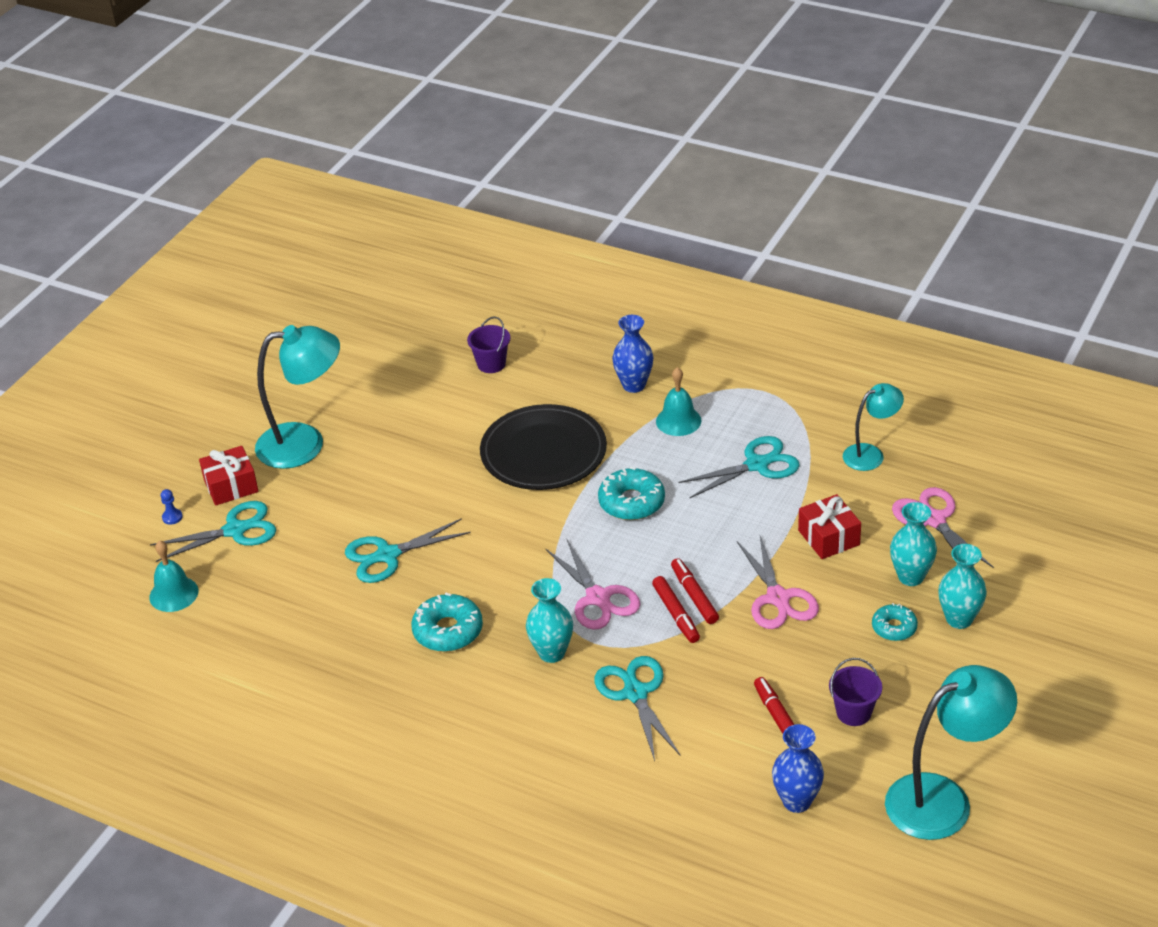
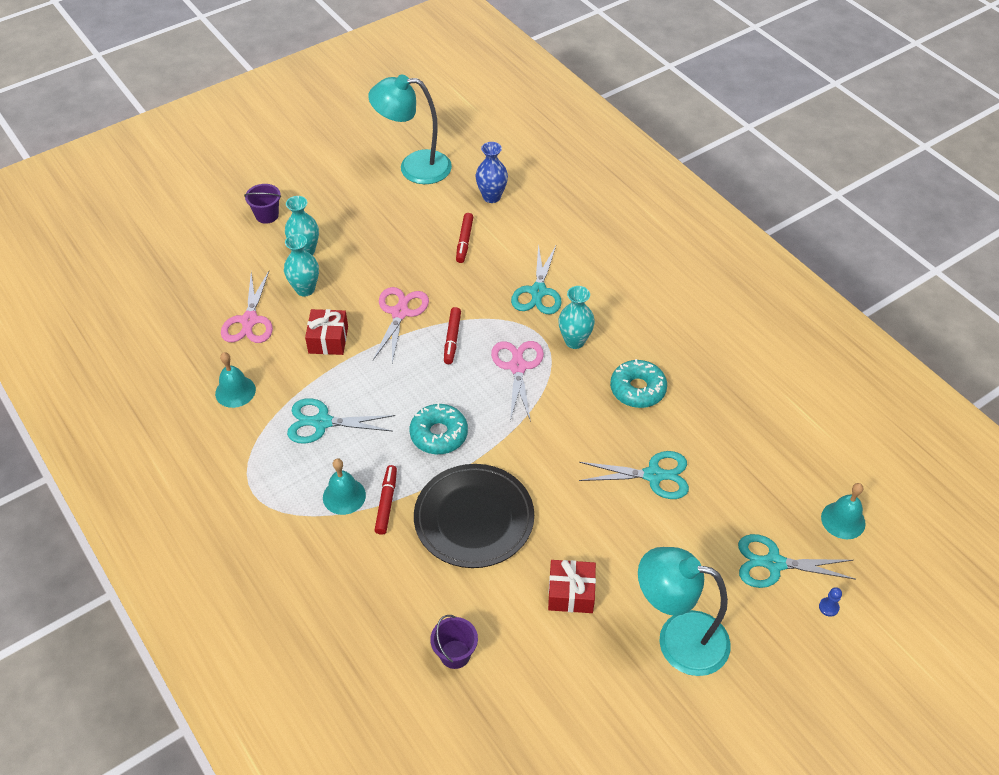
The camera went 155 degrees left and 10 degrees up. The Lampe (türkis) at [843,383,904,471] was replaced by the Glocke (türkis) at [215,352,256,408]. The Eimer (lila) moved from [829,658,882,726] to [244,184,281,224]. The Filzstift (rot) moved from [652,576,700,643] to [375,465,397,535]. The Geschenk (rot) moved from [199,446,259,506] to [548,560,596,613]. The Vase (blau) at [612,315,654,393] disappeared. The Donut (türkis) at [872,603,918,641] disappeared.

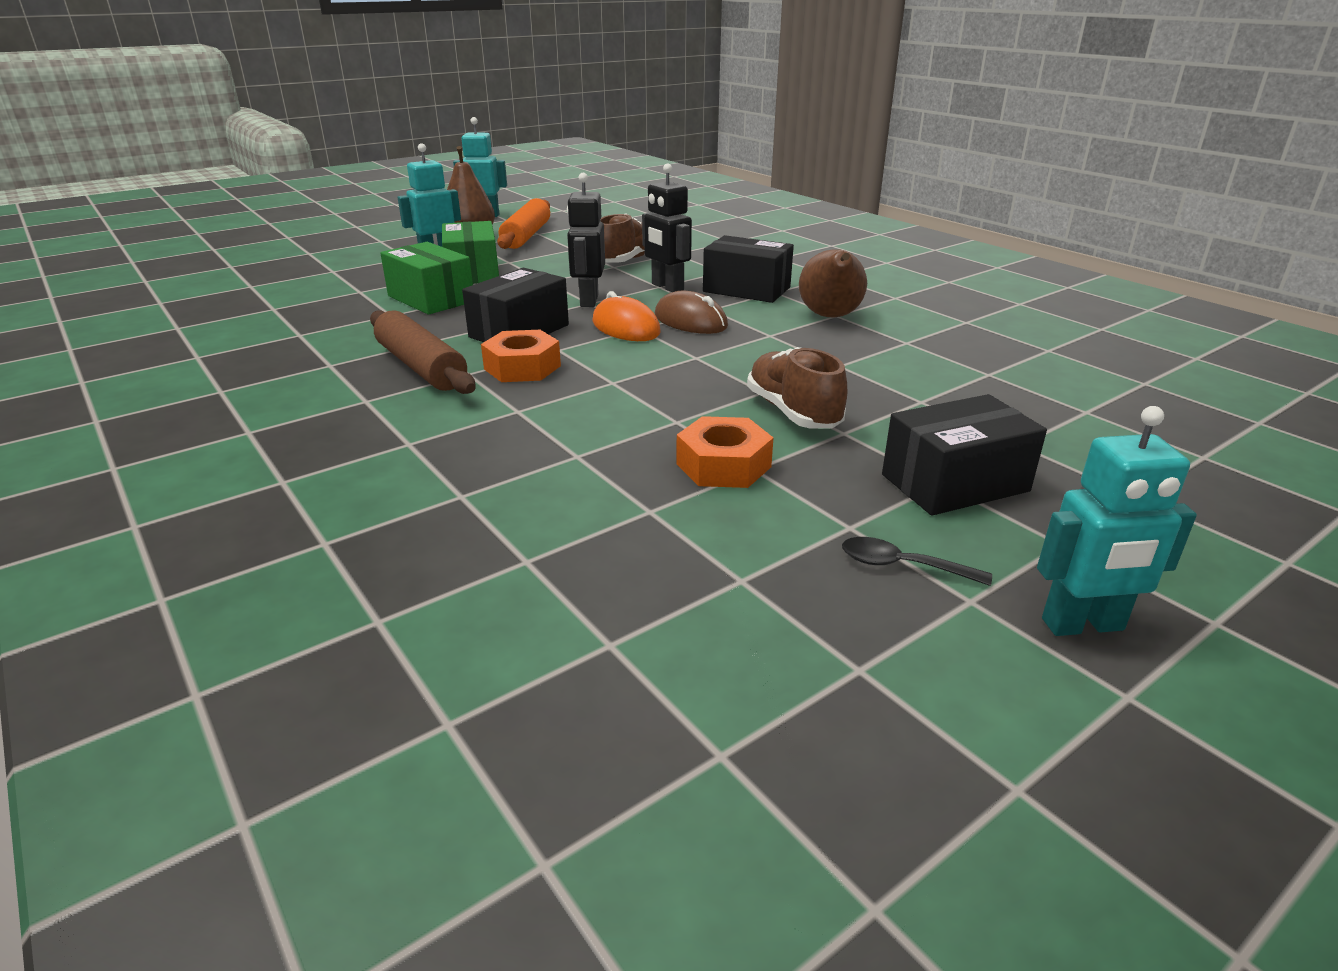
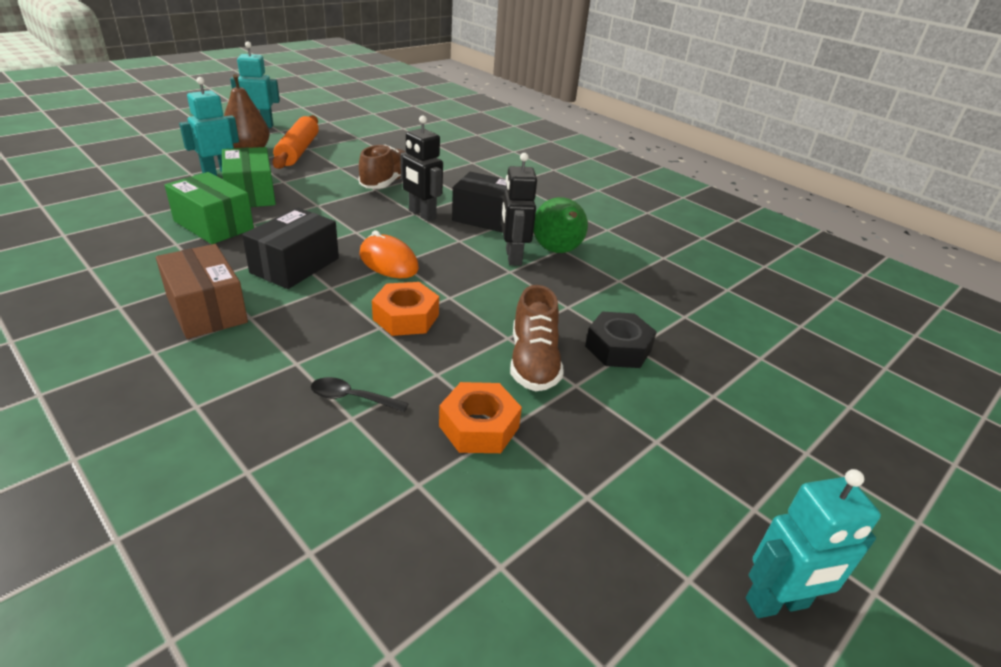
The camera went 10 degrees left and 5 degrees up. The Nudelholz (braun) at [370,310,476,394] was replaced by the Schachtel (braun) at [156,244,248,339]. The Löffel (schwarz) moved from [842,537,992,586] to [311,377,409,412]. The Sechskantmutter (orange) moved from [481,330,561,382] to [372,282,439,336]. The Roboter (schwarz) moved from [567,173,605,307] to [501,153,537,266]. The Schuh (braun) at [747,347,847,429] turned 150 degrees counterclockwise. The Birne (braun) at [799,249,867,317] became the Birne (grün) at [533,197,588,253]. The Sechskantmutter (schwarz) at [585,311,657,368] appeared. The Computermaus (braun) at [655,291,728,334] disappeared. The Schachtel (schwarz) at [882,394,1047,516] disappeared.

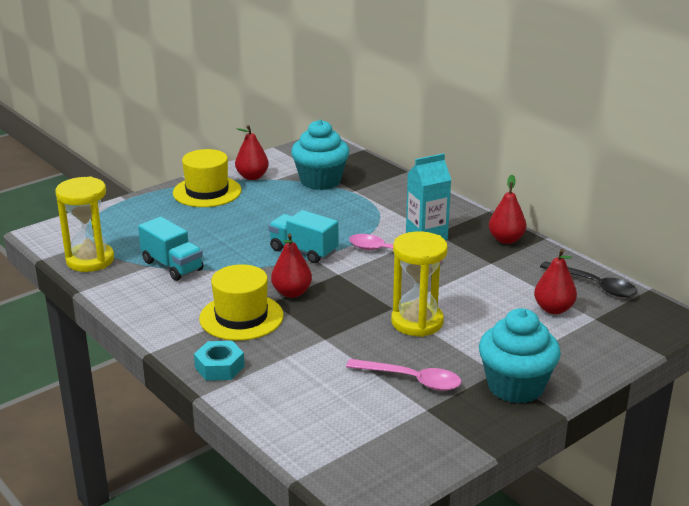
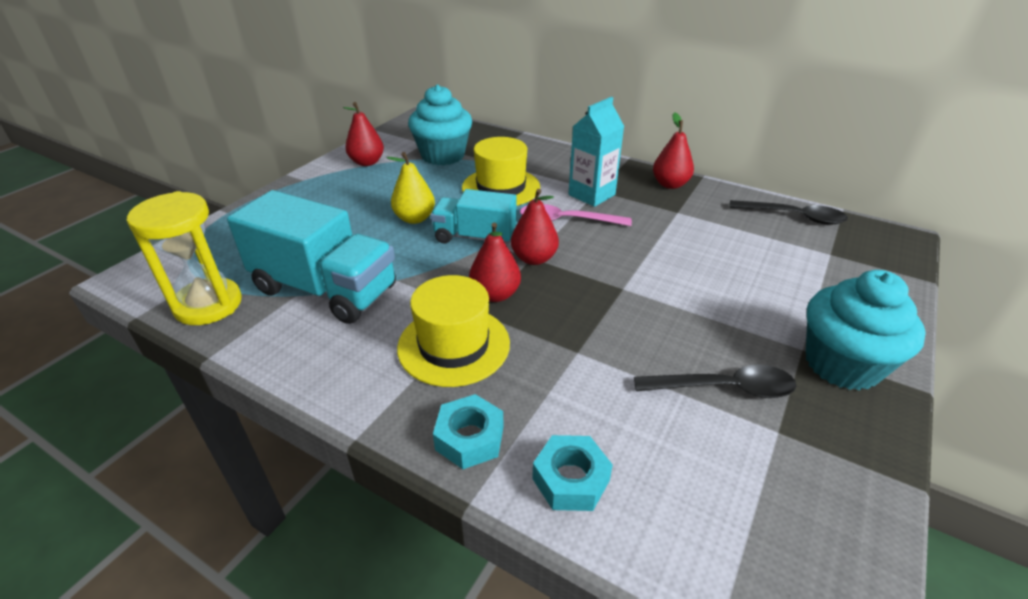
The camera went 20 degrees left and 10 degrees up. The Lastwagen (türkis) at [138,217,203,281] changed to 1.62 times the size. The Birne (gelb) at [387,152,435,224] appeared. The Hut (gelb) moved from [173,149,242,207] to [462,137,540,206]. The Birne (rot) moved from [534,249,577,314] to [511,189,559,265]. The Sechskantmutter (türkis) at [532,435,613,511] appeared. The Löffel (rosa) at [346,359,461,391] became the Löffel (schwarz) at [634,364,797,398]. The Sanduhr (gelb) at [391,231,448,337] disappeared.

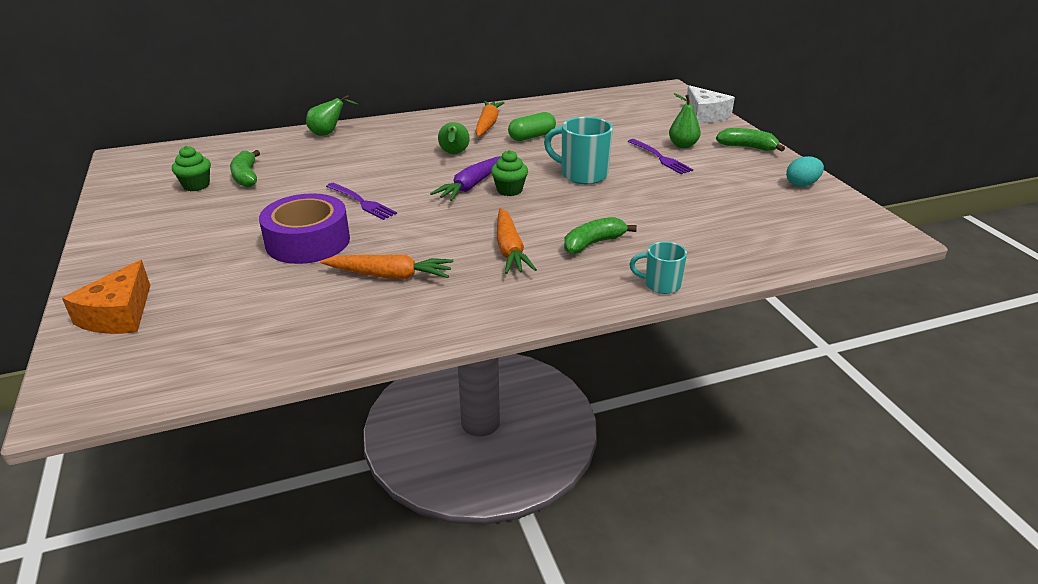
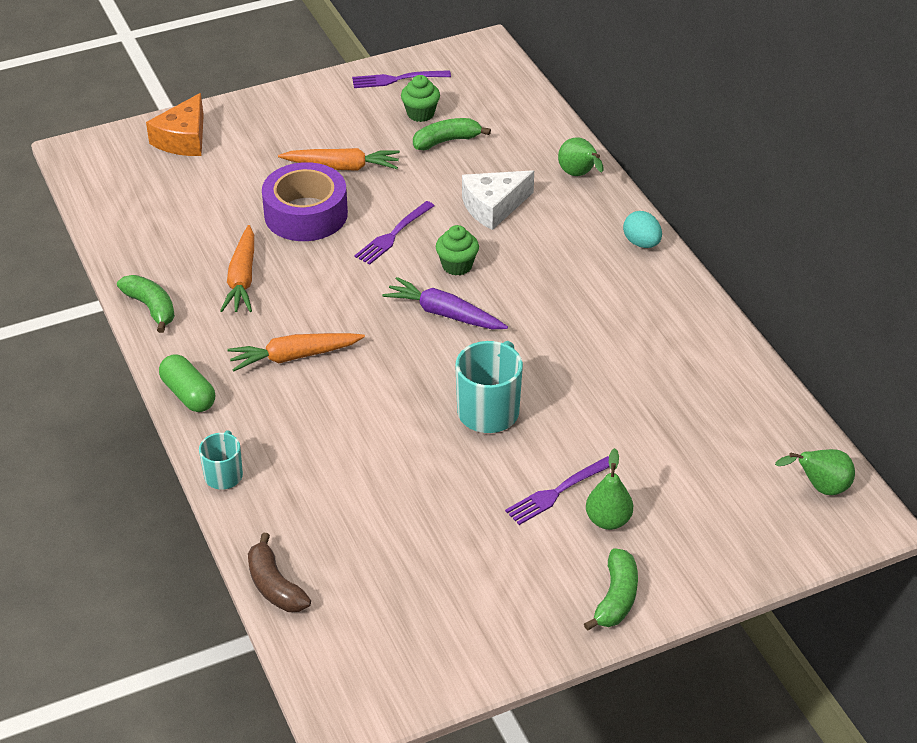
The camera went 85 degrees right and 10 degrees up. The Banane (grün) moved from [564,217,637,254] to [117,275,175,333]. The Käse (orange) at [62,260,150,334] turned 75 degrees counterclockwise. The Kapsel (grün) moved from [508,112,556,141] to [159,354,215,412]. The Banane (braun) at [248,532,311,612] appeared. The Karotte (orange) moved from [475,101,505,137] to [278,148,400,171]. The Gabel (lila) at [352,70,451,88] appeared. The Muffin (grün) moved from [491,150,528,196] to [436,225,479,275]. The Käse (weiß) moved from [686,85,735,124] to [462,170,534,230]. The Ei (türkis) moved from [786,156,824,187] to [623,211,662,248]. The Birne (grün) moved from [438,122,470,154] to [775,449,855,495].

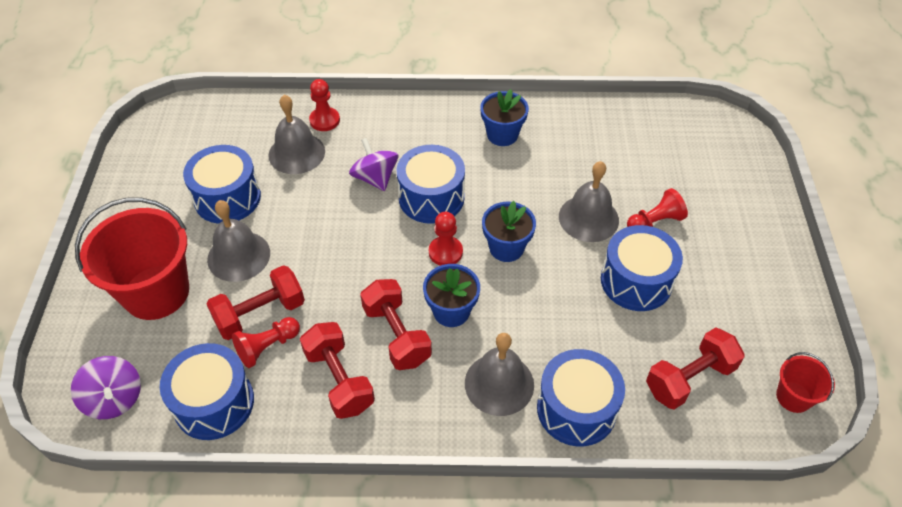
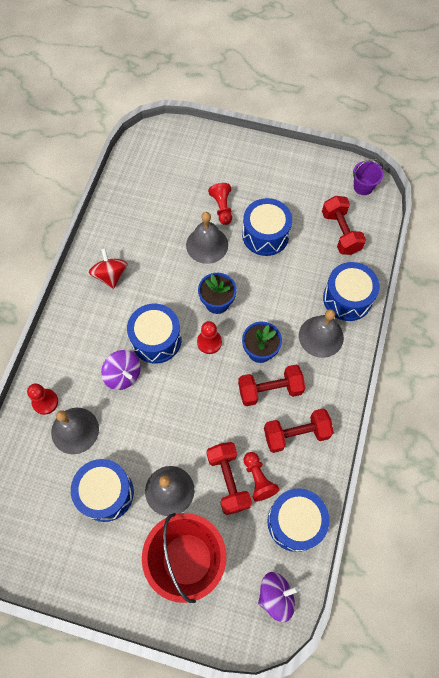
The camera went 75 degrees left and 15 degrees up. The Blumentopf (blau) at [480,89,529,146] was replaced by the Kreisel (rot) at [89,248,128,289]. The Kreisel (lila) at [349,138,398,191] turned 120 degrees counterclockwise. The Eimer (rot) at [776,352,835,413] became the Eimer (lila) at [353,159,384,195].

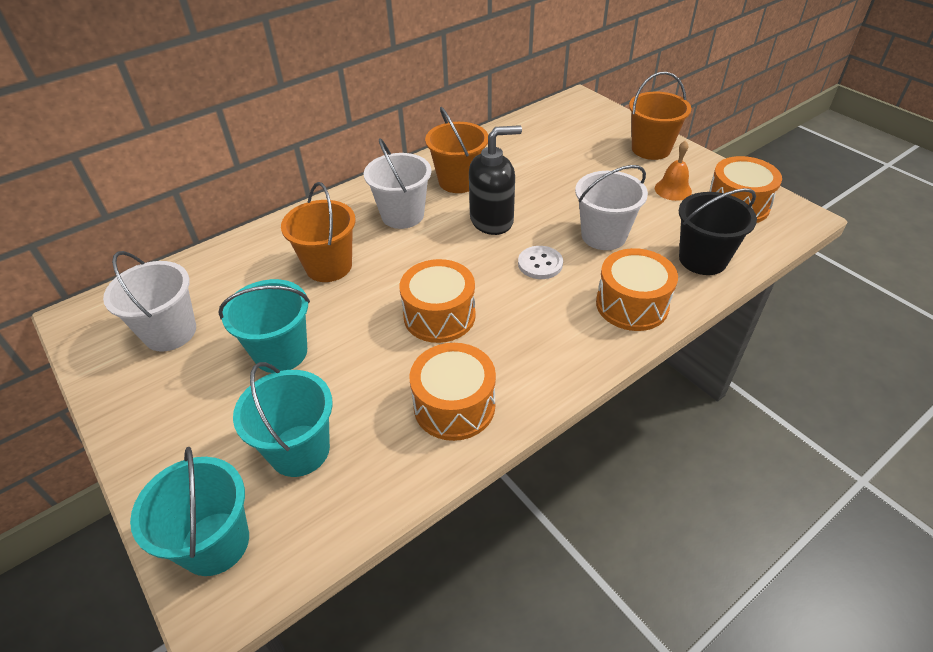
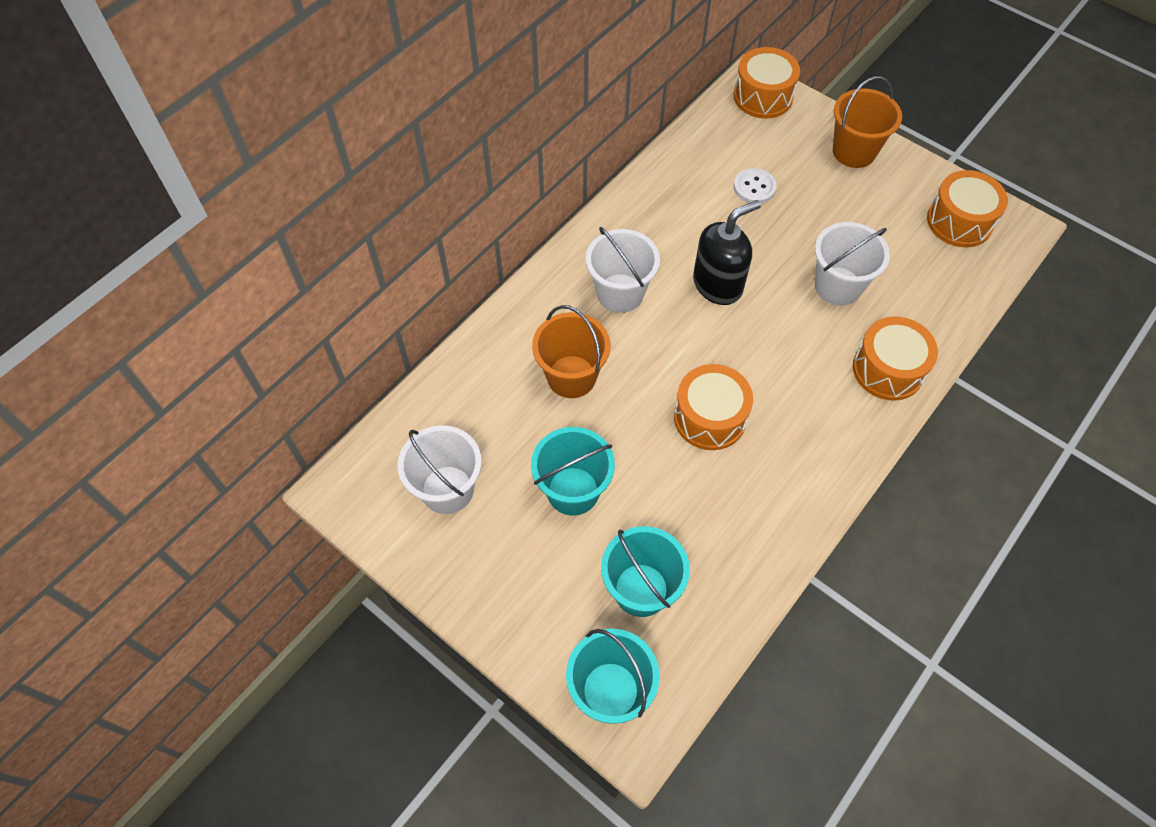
The camera went 15 degrees left and 15 degrees up. The Trommel (orange) moved from [410,343,496,441] to [734,47,800,119]. The Knopf (weiß) moved from [518,246,563,279] to [734,168,777,203]. The Eimer (orange) at [425,107,488,193] disappeared. The Glocke (orange) at [655,140,692,201] disappeared. The Eimer (schwarz) at [678,188,757,275] disappeared.

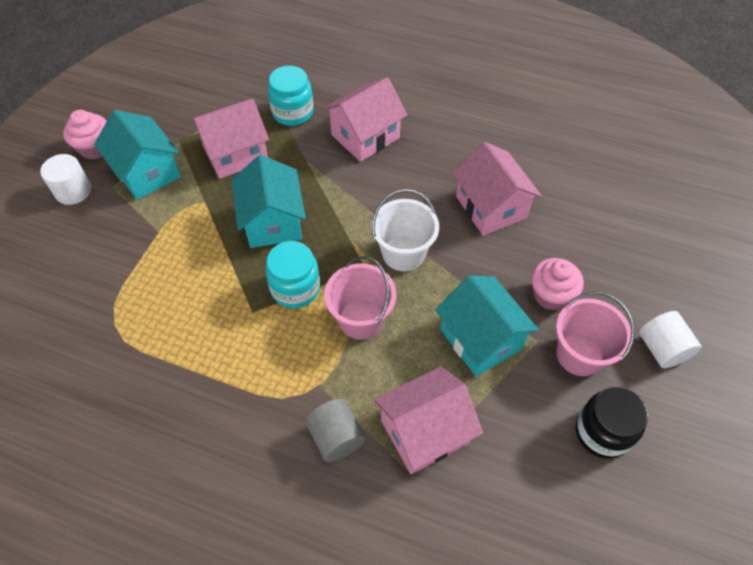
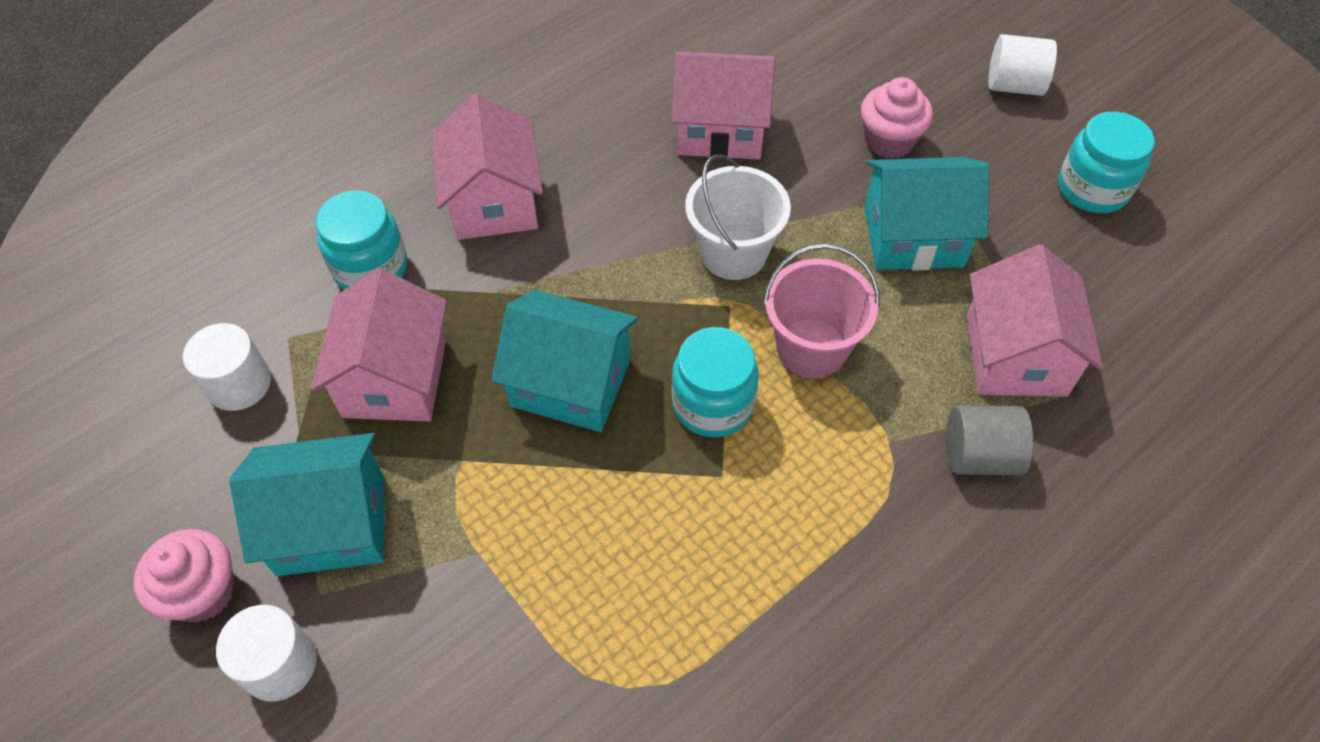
The camera went 60 degrees left and 0 degrees up. The Vollzylinder (weiß) at [183,323,271,411] appeared. The Einmachglas (schwarz) at [576,387,648,459] became the Einmachglas (türkis) at [1058,112,1155,213]. The Eimer (rosa) at [556,292,635,376] disappeared.

